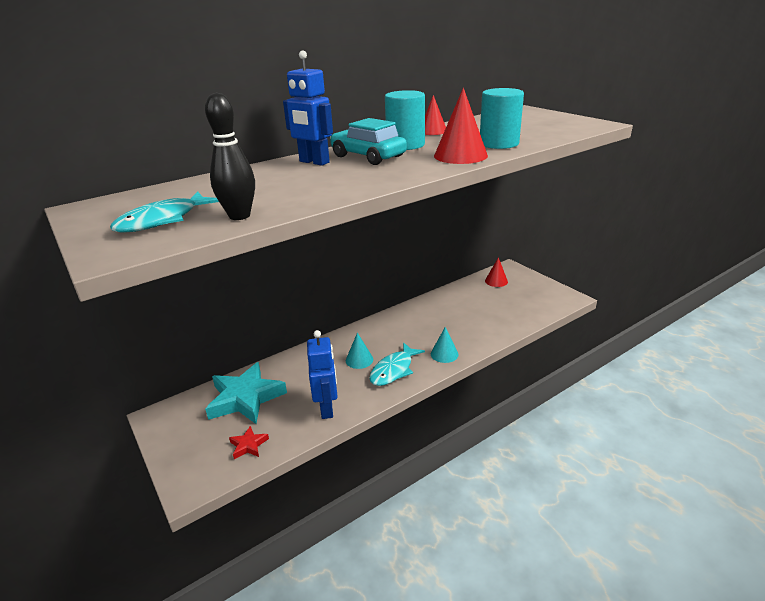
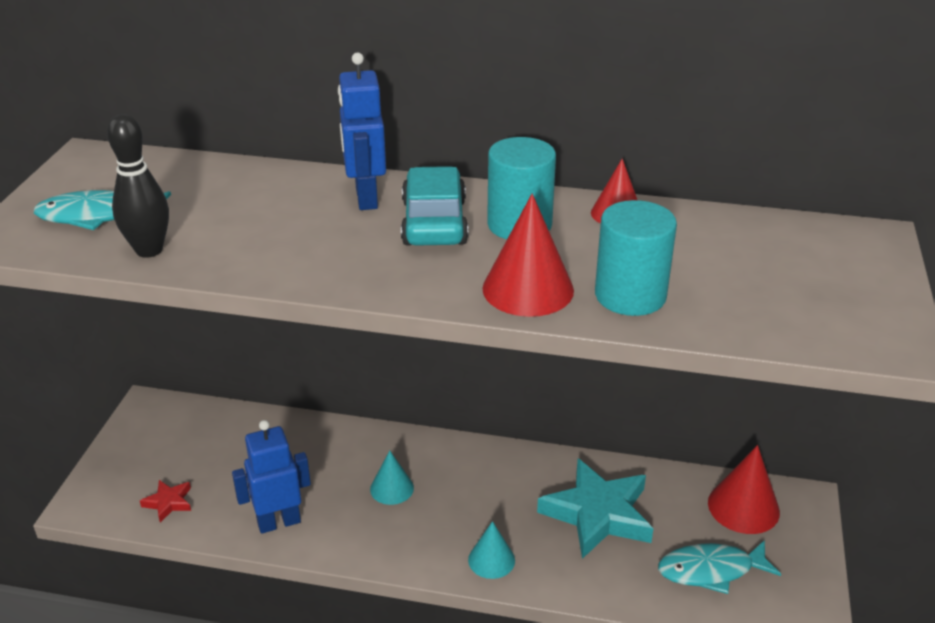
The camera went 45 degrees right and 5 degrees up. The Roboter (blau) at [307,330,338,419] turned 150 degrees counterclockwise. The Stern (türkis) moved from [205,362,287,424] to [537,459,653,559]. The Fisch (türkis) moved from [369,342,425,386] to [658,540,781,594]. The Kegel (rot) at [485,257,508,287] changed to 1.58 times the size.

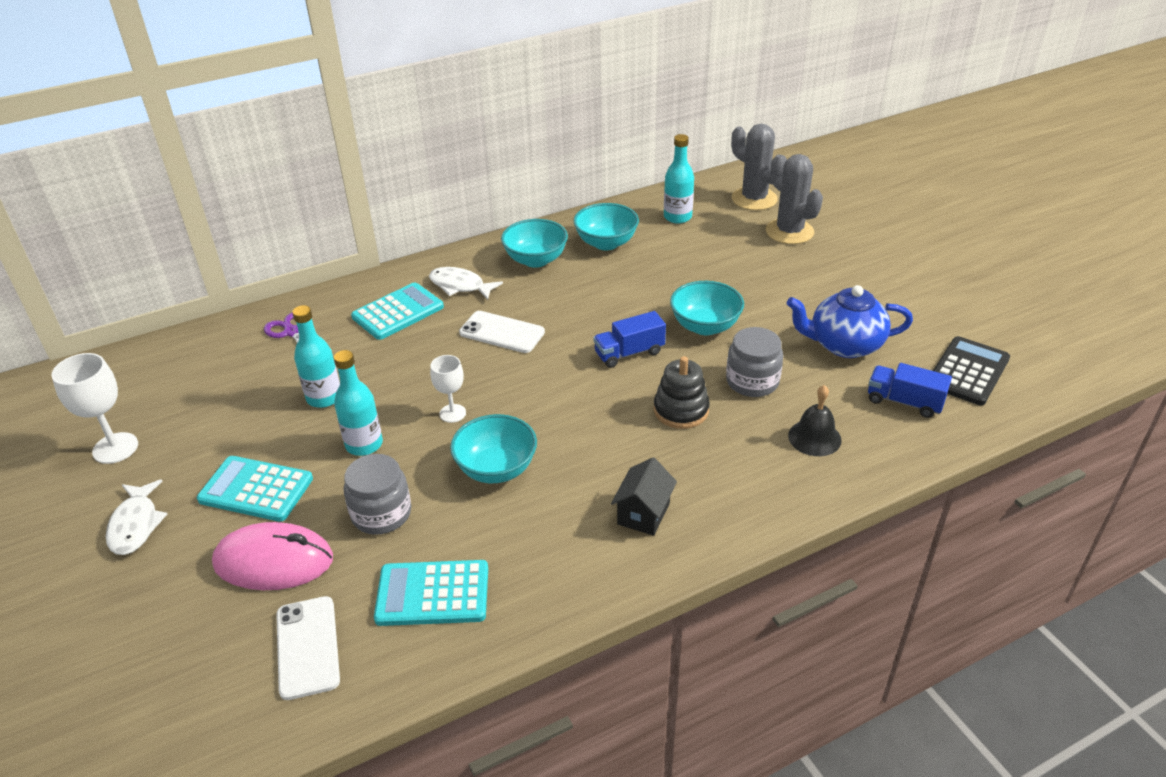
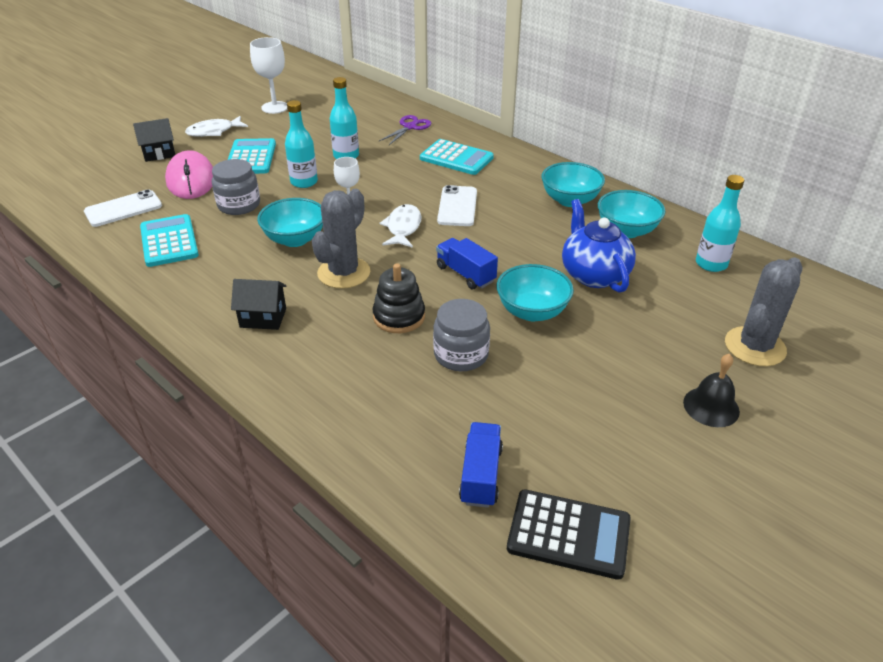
The camera went 70 degrees right and 0 degrees up. The Haus (schwarz) at [133,118,175,162] appeared. The Kaktus (grau) moved from [731,124,787,210] to [312,189,370,289]. The Fisch (weiß) moved from [429,267,503,300] to [380,204,422,248]. The Teekanne (blau) moved from [787,285,913,358] to [562,199,636,293]. The Glocke (schwarz) moved from [788,385,842,456] to [683,354,740,427].

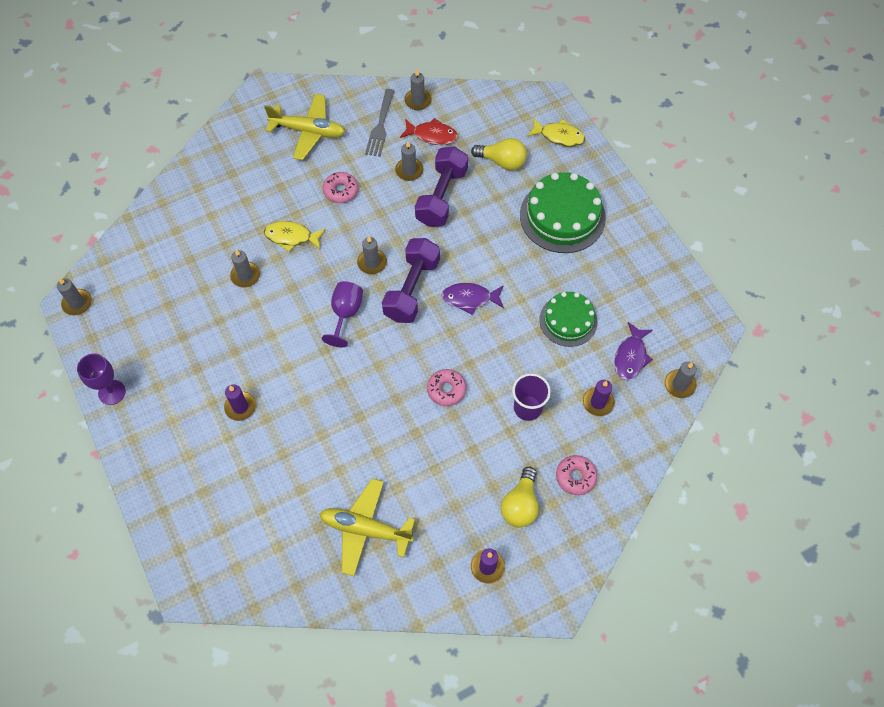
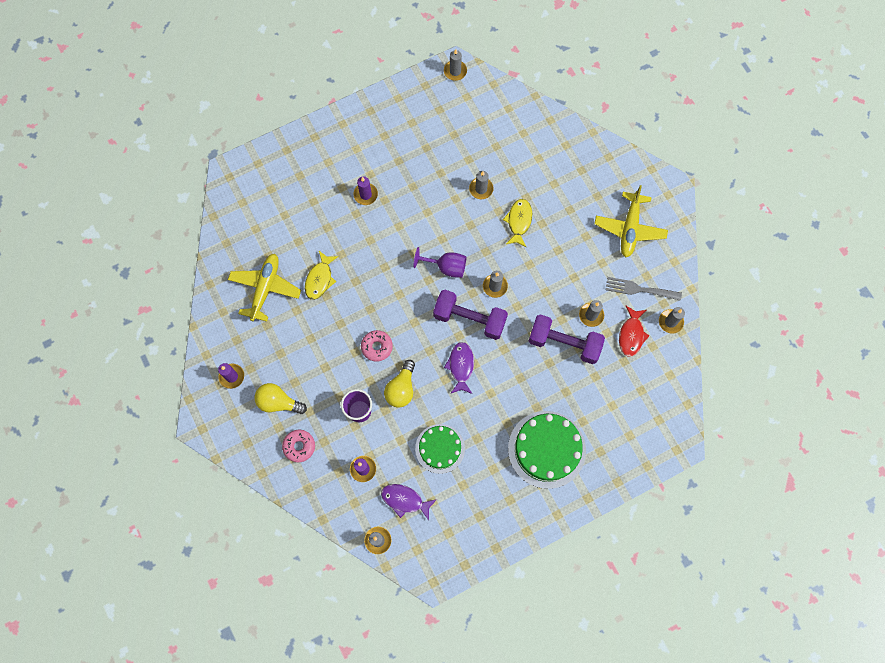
The camera went 90 degrees right and 10 degrees up. The Fisch (gelb) moved from [527,118,585,147] to [305,251,339,300]. The Glühbirne (gelb) moved from [471,138,527,170] to [384,360,415,408]. The Kelch (lila) at [77,353,126,405] disappeared. The Donut (rosa) at [323,172,358,203] disappeared.

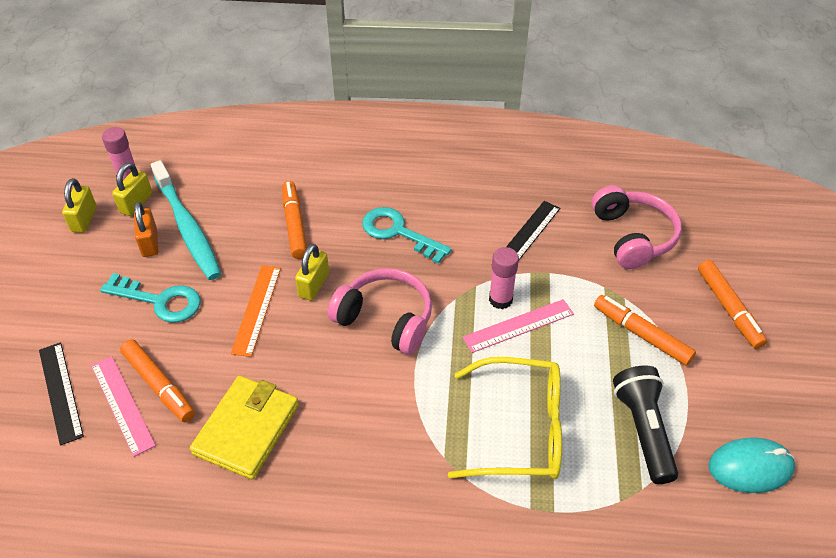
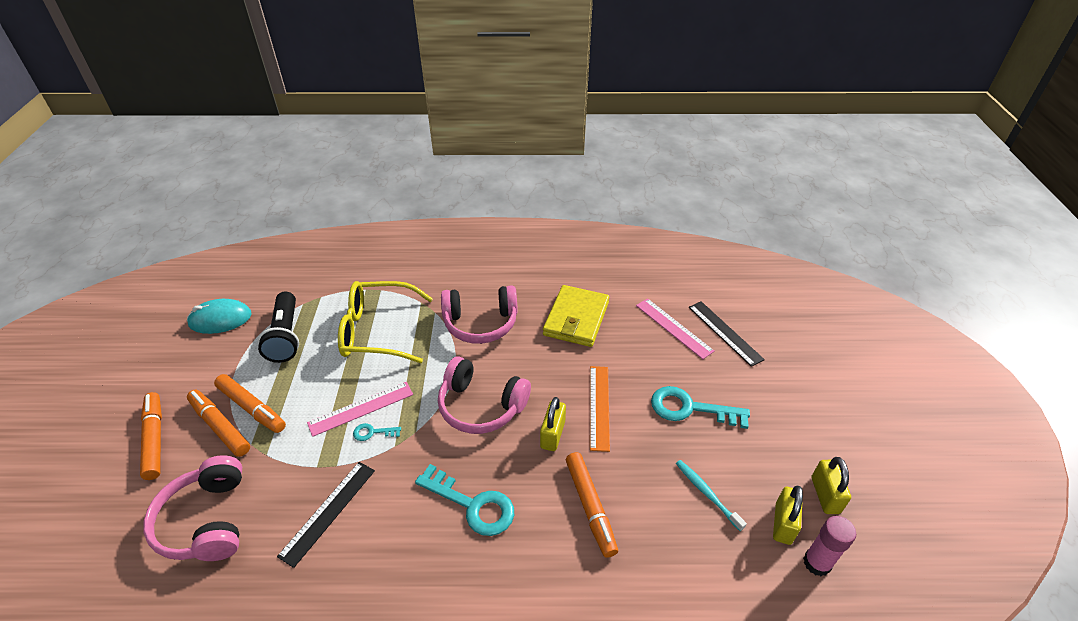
The camera went 175 degrees right and 5 degrees down. The Filzstift (orange) moved from [120,339,195,422] to [187,390,250,457]. The Klebestift (rosa) at [489,247,519,309] was replaced by the Schlüssel (türkis) at [353,423,401,441]. The Kopfhörer (rosa) at [441,285,518,344] appeared. The Zahnbürste (türkis) at [151,160,221,280] changed to 0.49 times the size. The Vorhängeschloss (orange) at [134,202,159,257] disappeared.

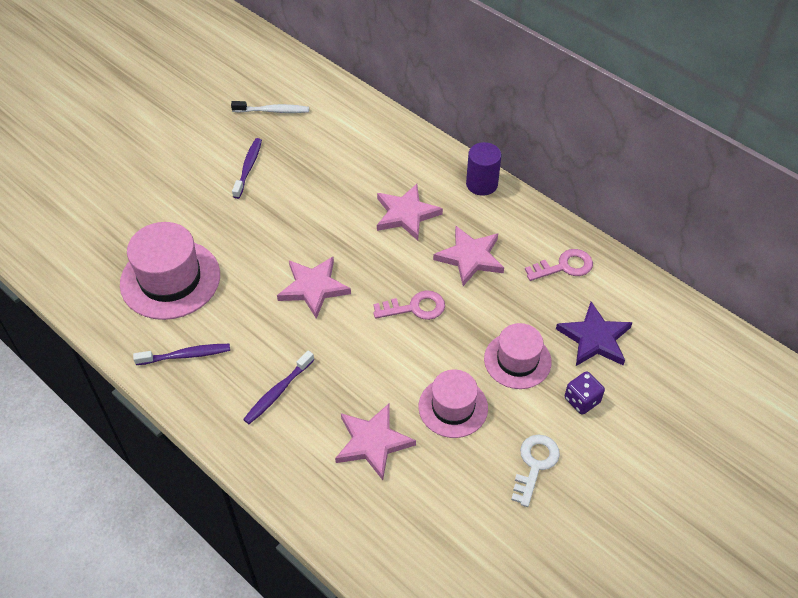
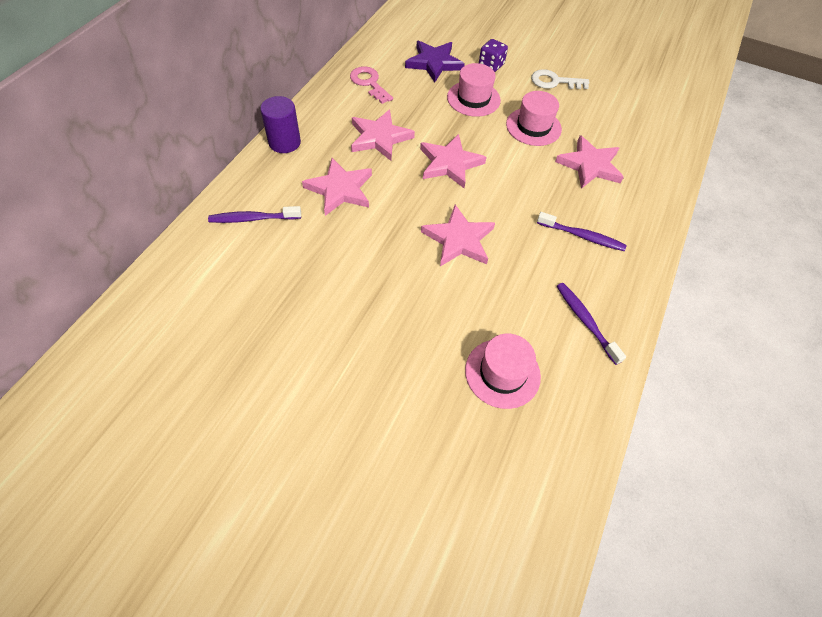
The camera went 110 degrees left and 5 degrees up. The Zahnbürste (lila) moved from [232,138,262,199] to [208,206,301,223]. The Schlüssel (rosa) at [373,290,445,320] was replaced by the Stern (rosa) at [420,134,487,188]. The Hut (rosa) at [120,222,220,320] changed to 0.64 times the size. The Zahnbürste (weiß) at [231,101,309,113] disappeared.

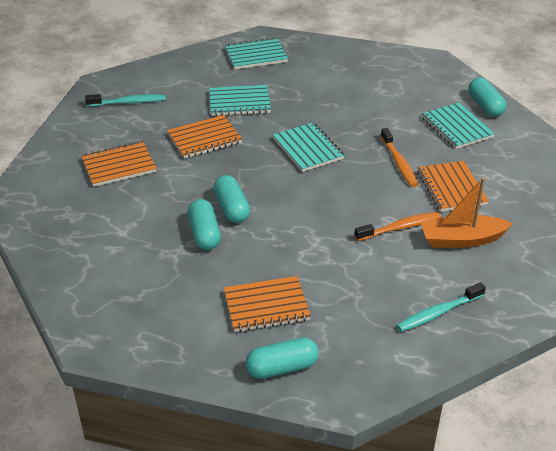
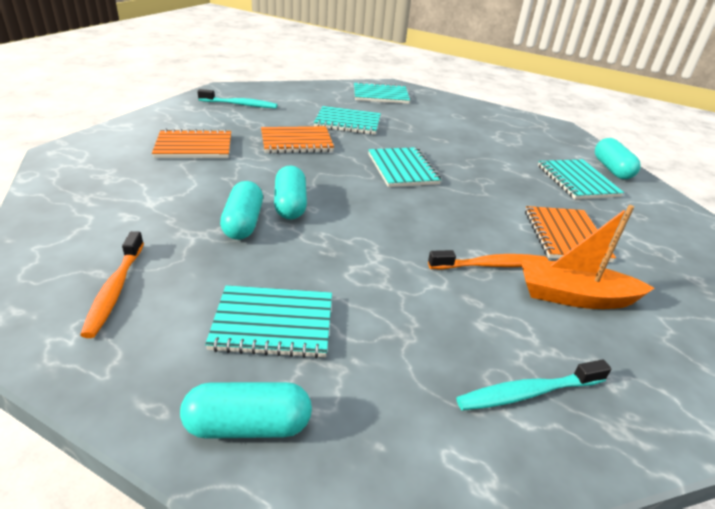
The camera went 10 degrees right and 5 degrees down. The Zahnbürste (orange) moved from [381,128,418,187] to [80,231,144,338]. The Notizbuch (orange) at [224,276,311,332] became the Notizbuch (türkis) at [205,285,332,358].

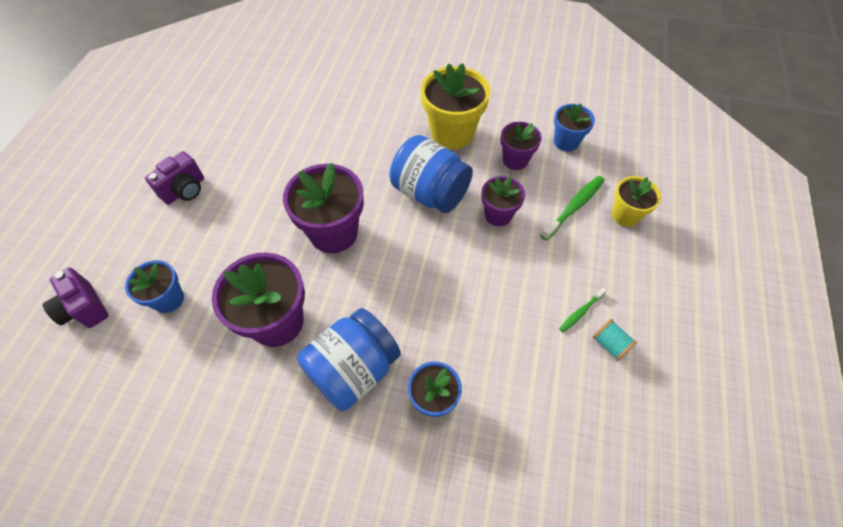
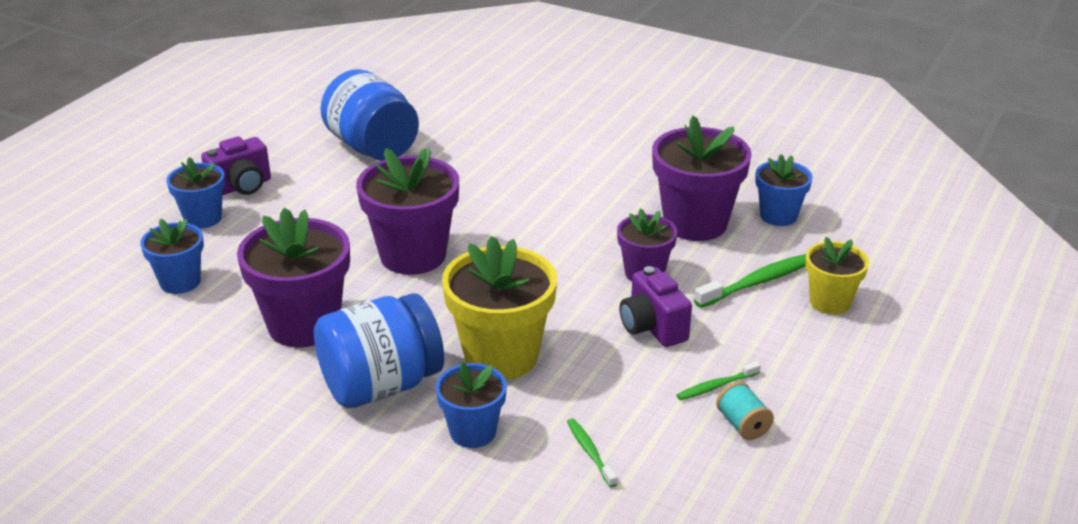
The camera went 15 degrees right and 25 degrees down. The Blumentopf (blau) at [166,157,225,229] appeared. The Einmachglas (blau) moved from [389,135,473,213] to [321,69,419,161]. The Blumentopf (gelb) moved from [421,63,490,149] to [442,236,557,380]. The Zahnbürste (grün) at [567,418,617,487] appeared. The Kamera (lila) moved from [43,267,109,328] to [620,266,692,347]. The Blumentopf (lila) at [500,122,542,170] changed to 1.71 times the size.

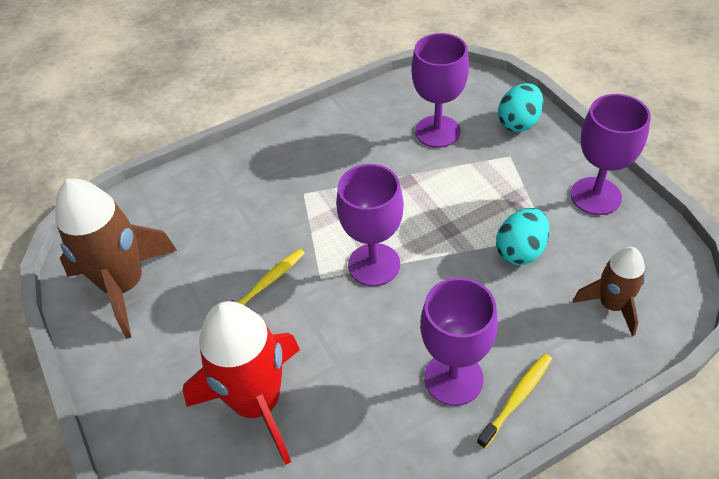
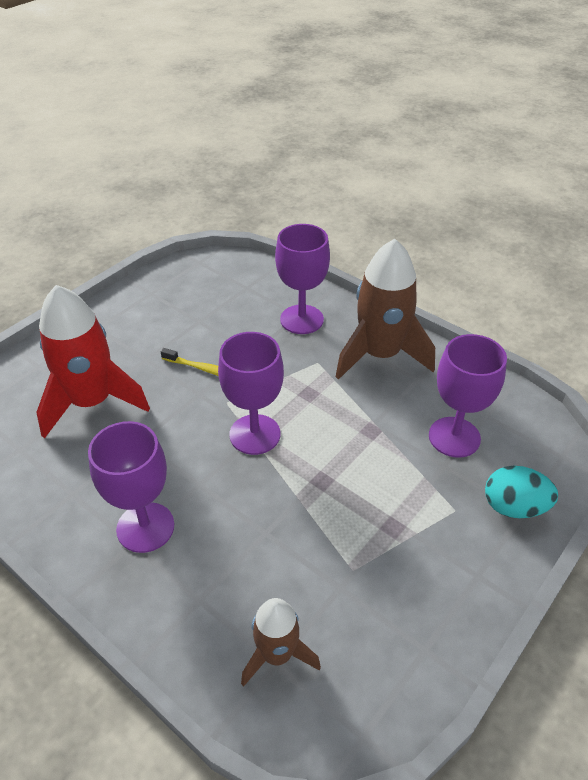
The camera went 65 degrees right and 5 degrees down. The Kelch (lila) moved from [570,94,651,215] to [275,224,330,334]. The Rakete (braun) moved from [55,178,177,339] to [336,239,435,380]. The Zahnbürste (gelb) at [477,354,552,449] disappeared. The Ei (türkis) at [496,208,550,265] disappeared.

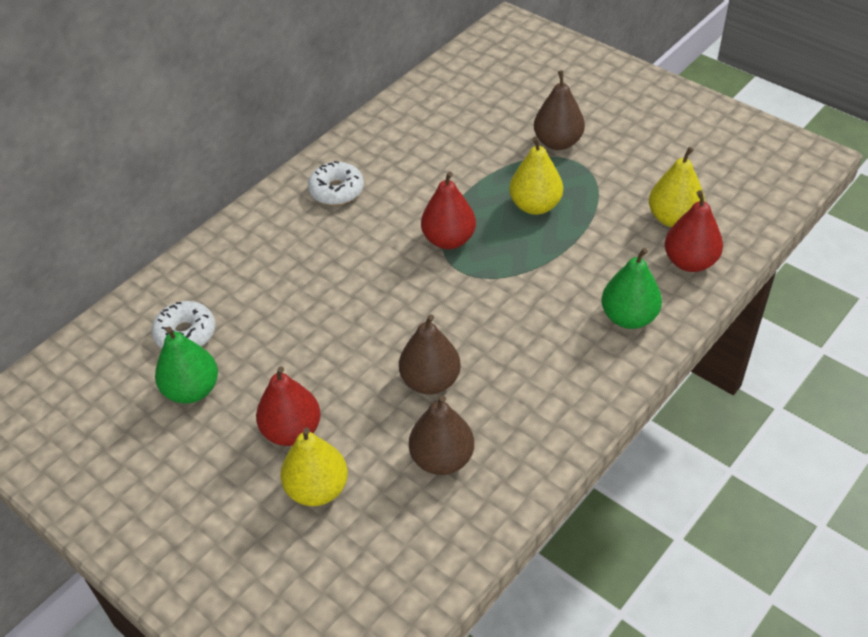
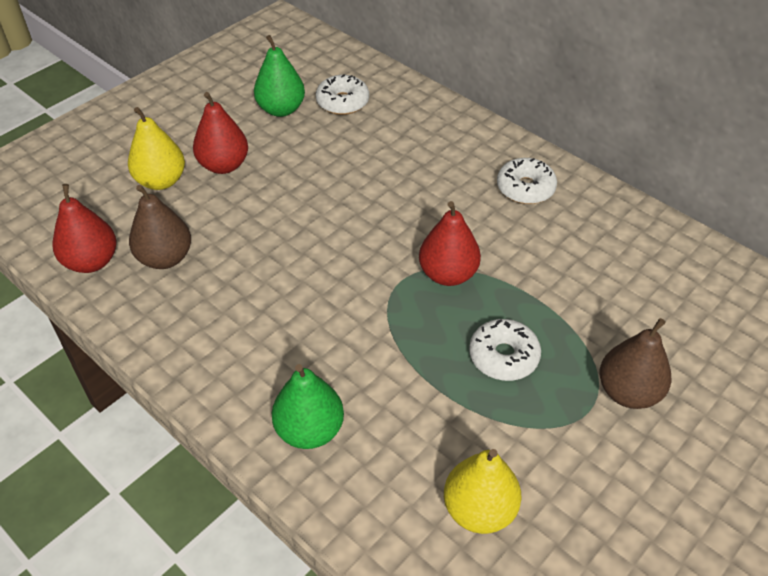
The camera went 90 degrees right and 0 degrees up. The Birne (rot) moved from [665,190,723,272] to [53,184,116,273]. The Birne (gelb) at [509,137,563,215] was replaced by the Donut (weiß) at [469,319,541,381]. The Birne (braun) at [399,314,461,395] disappeared.

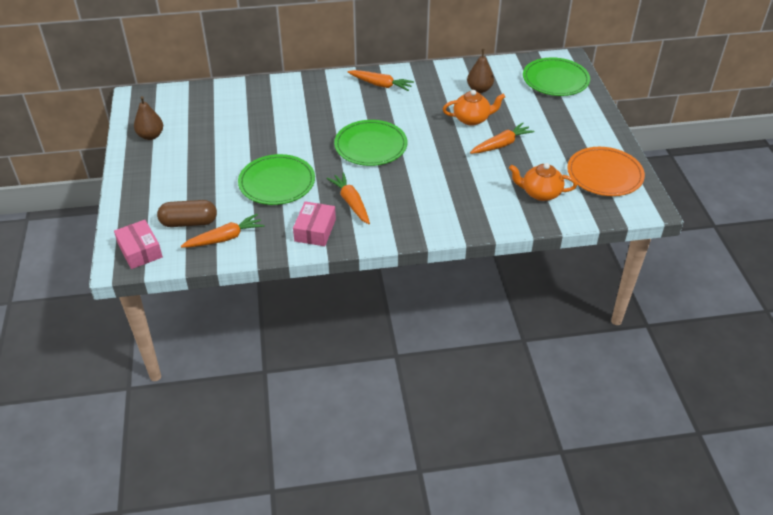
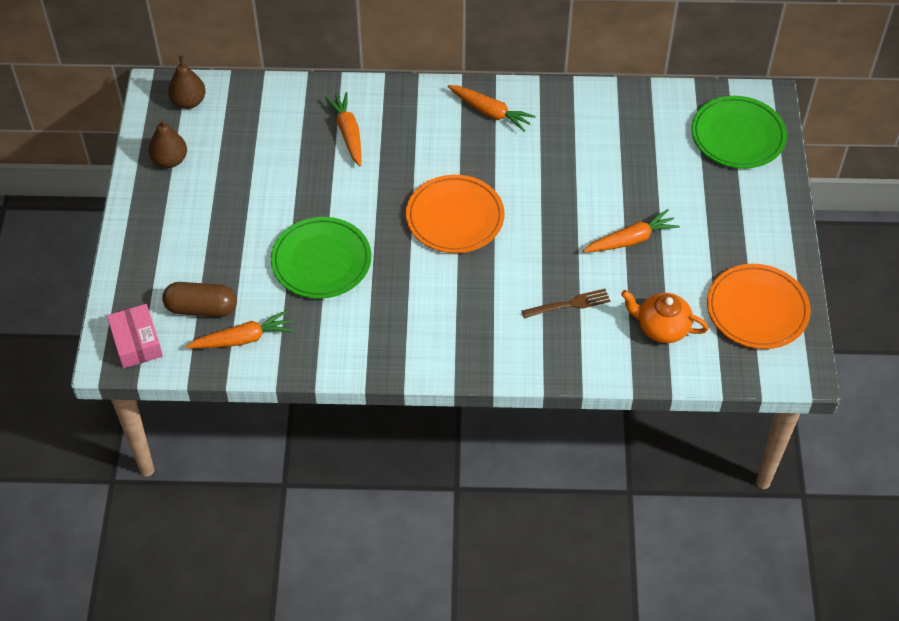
The camera went 10 degrees right and 10 degrees up. The Birne (braun) moved from [467,49,494,93] to [168,55,206,109]. The Karotte (orange) moved from [326,172,370,224] to [325,92,362,166]. The Teller (grün) at [334,120,407,166] became the Teller (orange) at [406,175,505,253]. The Gabel (braun) at [522,289,610,319] appeared. The Schachtel (rosa) at [293,201,336,246] disappeared. The Teekanne (orange) at [443,90,505,126] disappeared.

